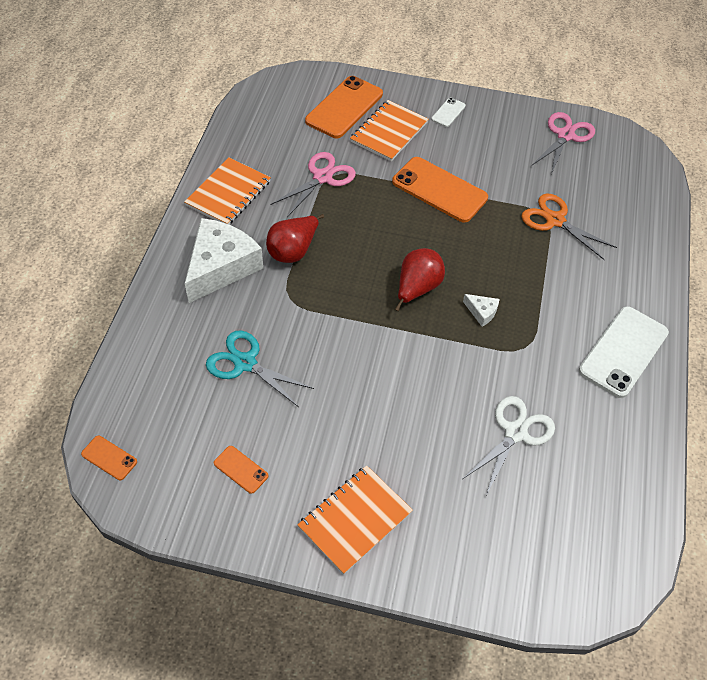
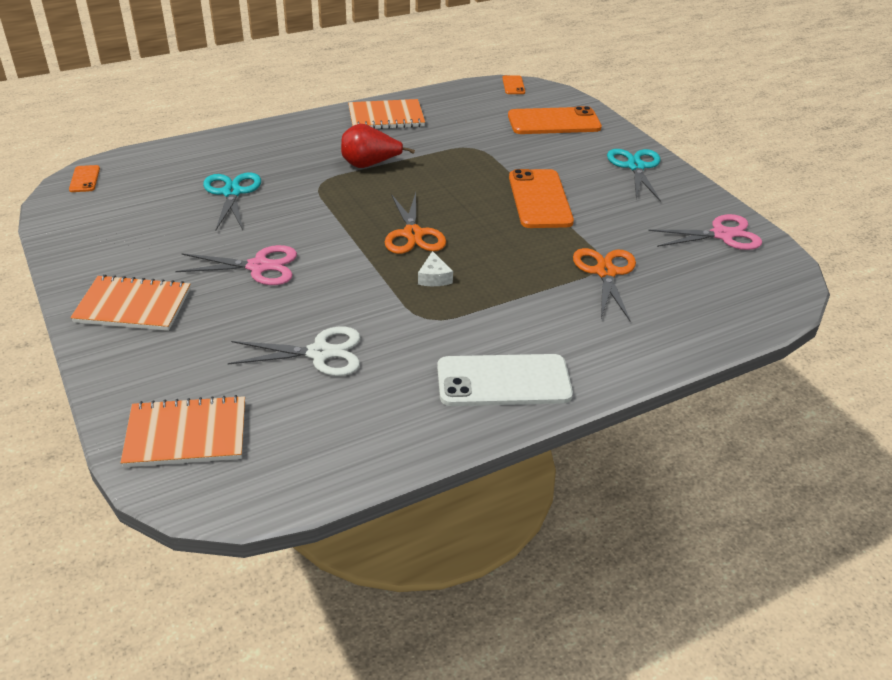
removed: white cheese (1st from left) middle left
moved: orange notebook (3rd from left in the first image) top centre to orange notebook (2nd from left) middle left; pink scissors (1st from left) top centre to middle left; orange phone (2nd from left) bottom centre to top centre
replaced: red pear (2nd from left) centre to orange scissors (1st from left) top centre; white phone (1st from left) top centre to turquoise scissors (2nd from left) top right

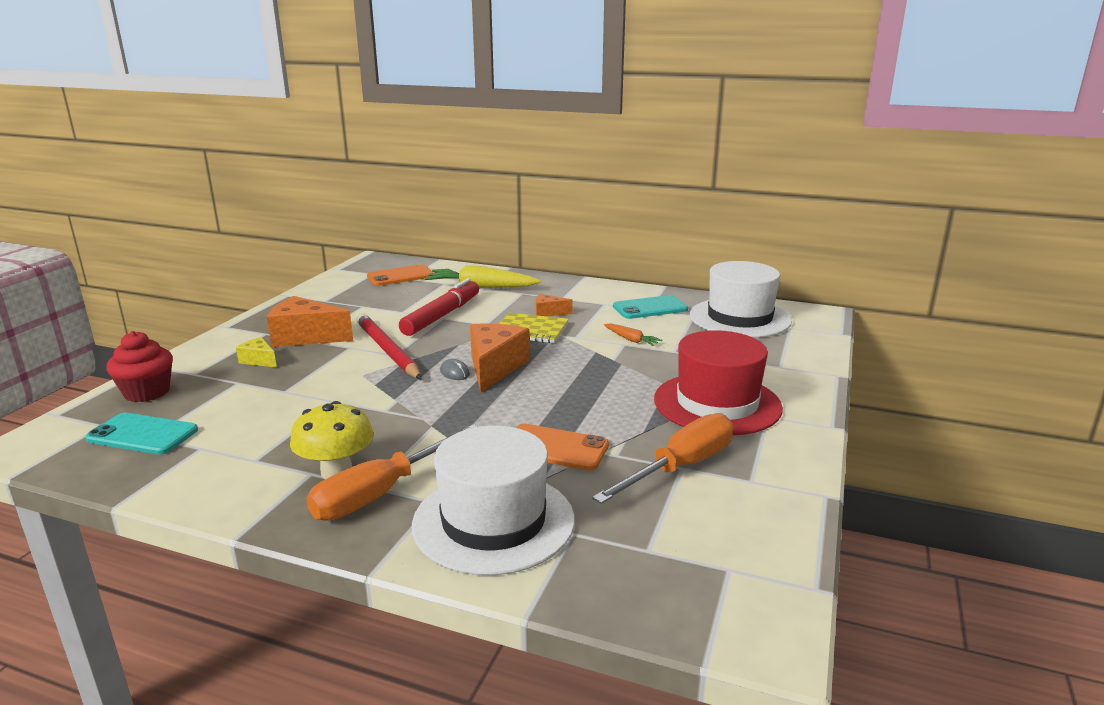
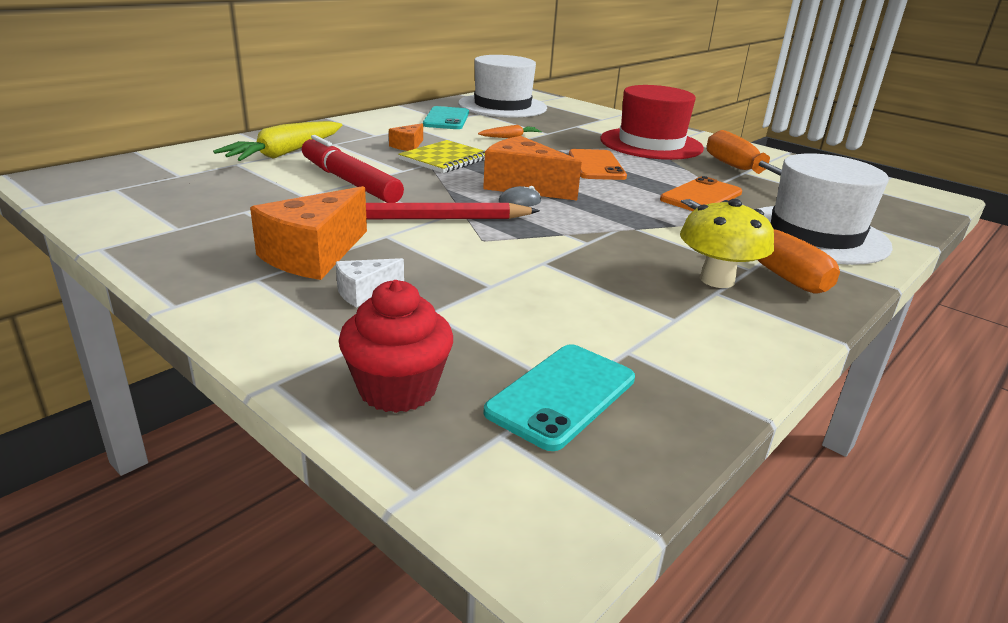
moved: orange phone (1st from left) centre to top centre
recoloured: yellow cheese middle left to white cheese centre

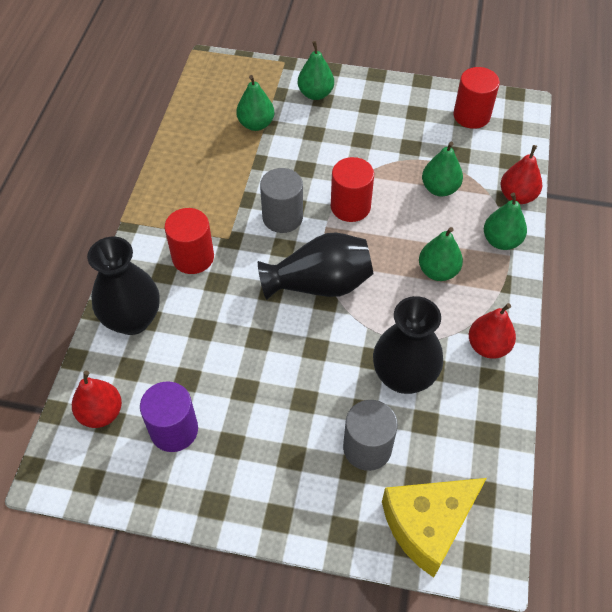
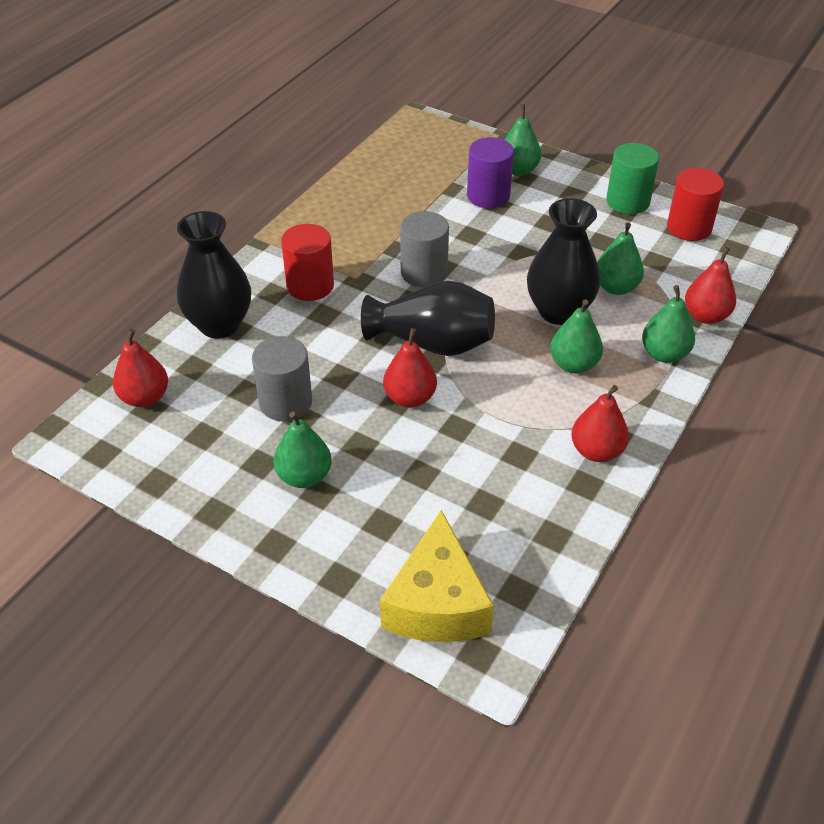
removed: red cylinder (2nd from left) top centre
added: red pear (2nd from left) centre; green cylinder top right
moved: grey cylinder (2nd from left in the first image) bottom centre to grey cylinder (1st from left) centre; green pear (1st from left) top centre to centre; purple cylinder bottom left to top centre; black vase (3rd from left) middle right to top right
turned: yellow cheese bottom right = bottom centre 75 degrees counterclockwise

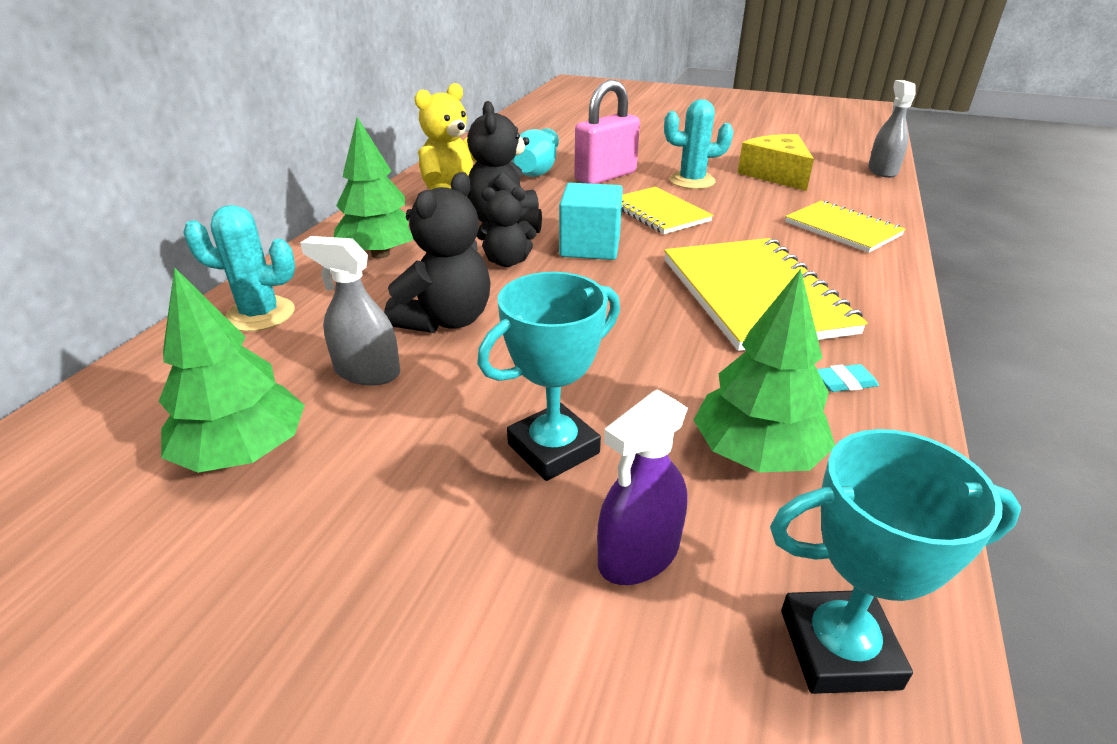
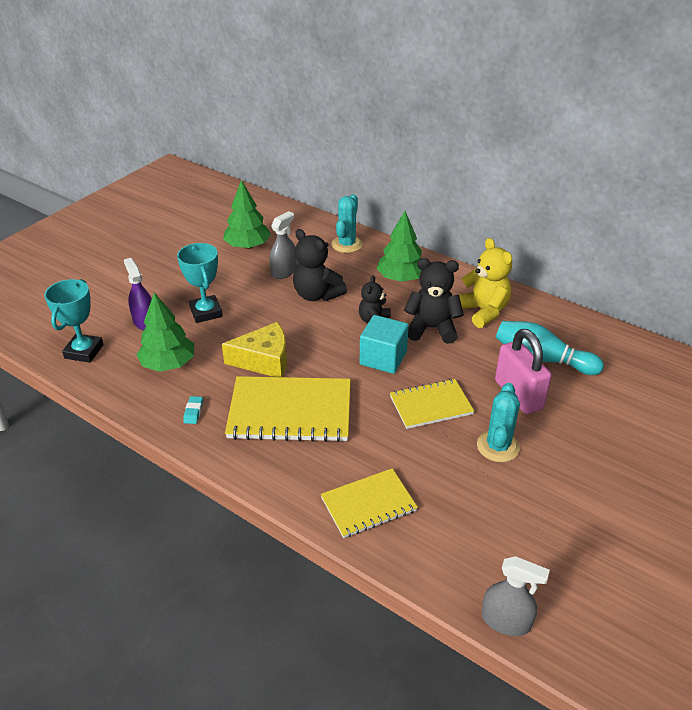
moved: yellow cheese top right to centre

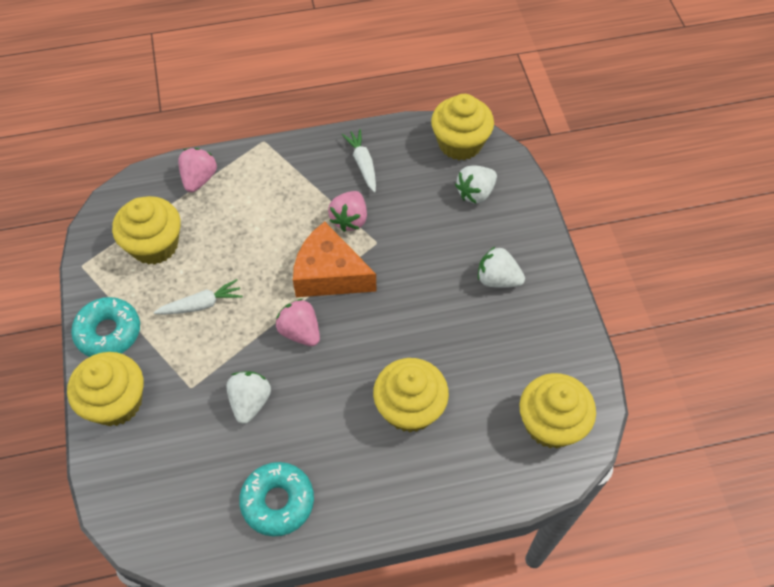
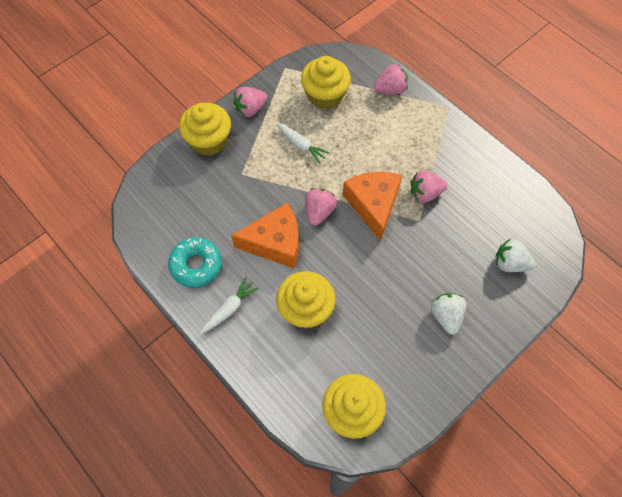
removed: white strawberry (1st from left) bottom left; yellow cupcake (4th from left) top centre
added: orange cheese (1st from left) centre
moved: white carrot (2nd from left in the first image) top centre to white carrot (1st from left) centre
replaced: turquoise donut (1st from left) middle left to pink strawberry (1st from left) top centre

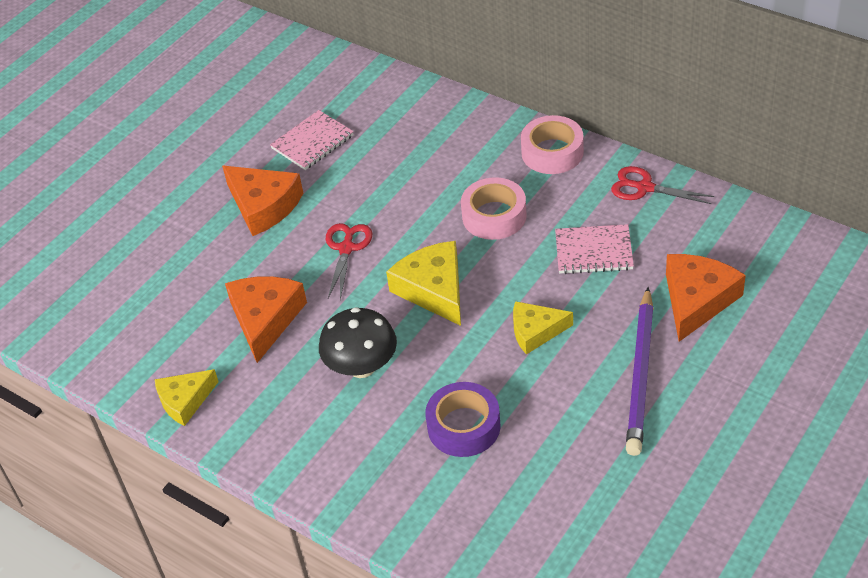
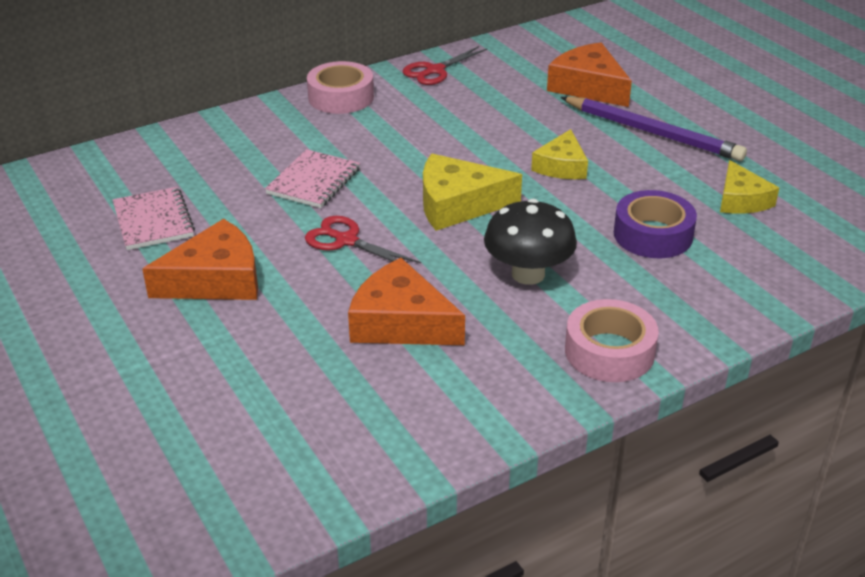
moved: pink notebook (2nd from left) middle right to top centre; pink tape (1st from left in the first image) centre to pink tape (2nd from left) middle right; yellow cheese (1st from left in the first image) bottom left to yellow cheese (3rd from left) top right

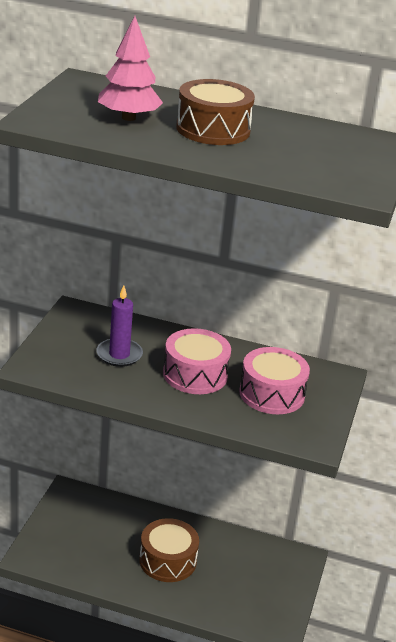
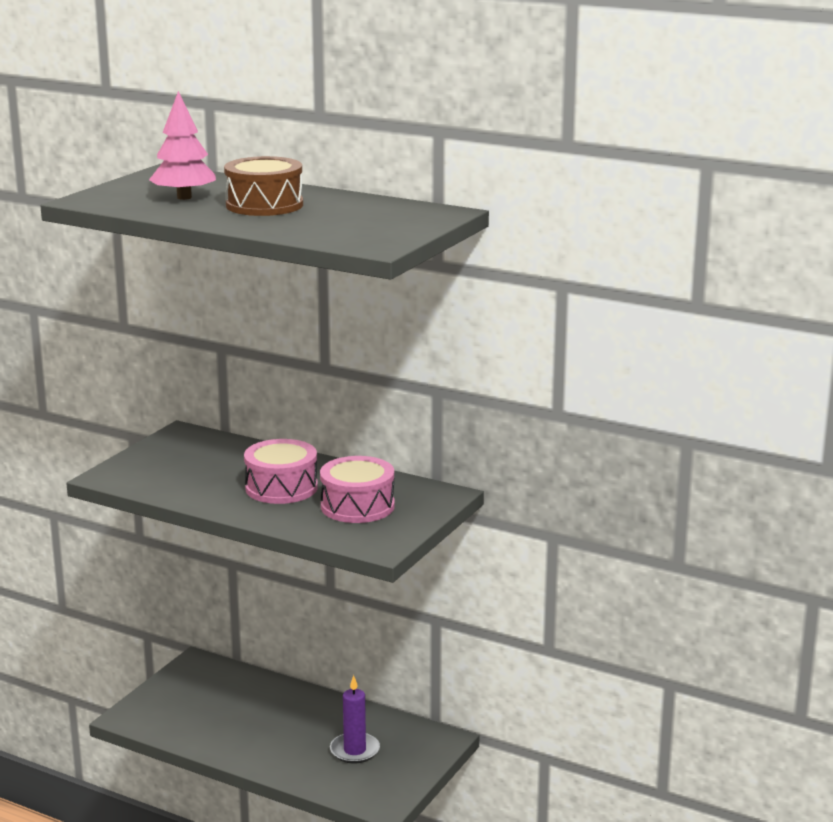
removed: brown drum (1st from left) bottom centre
moved: purple candle middle left to bottom centre

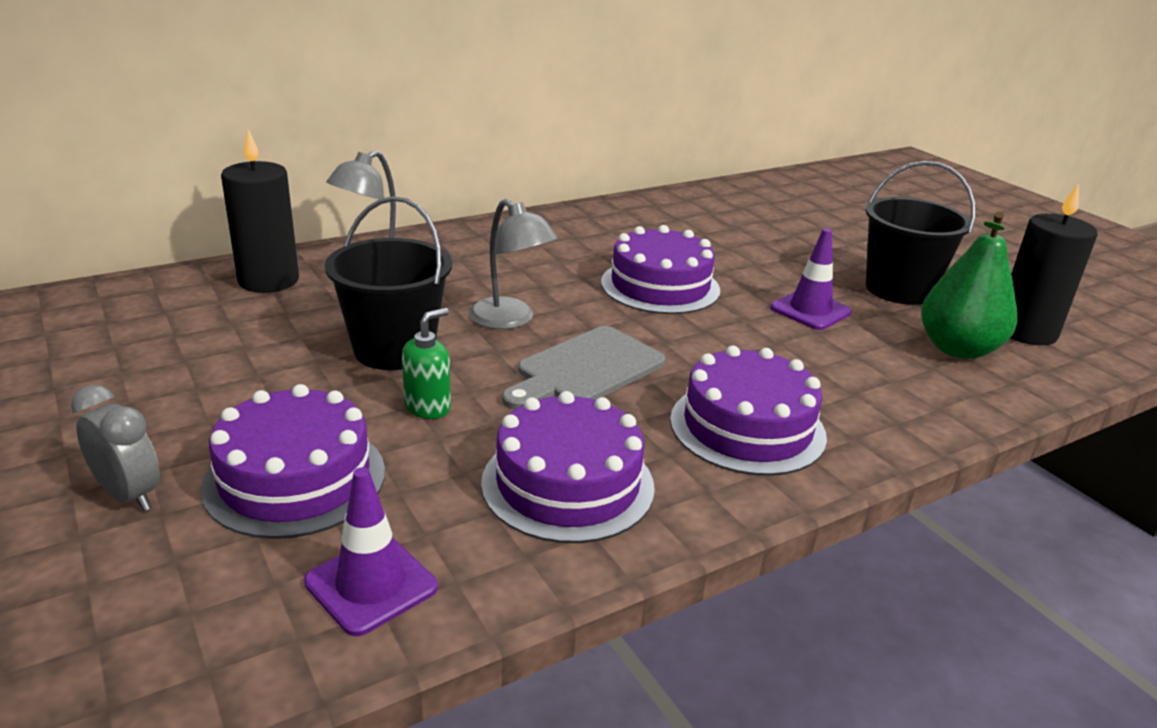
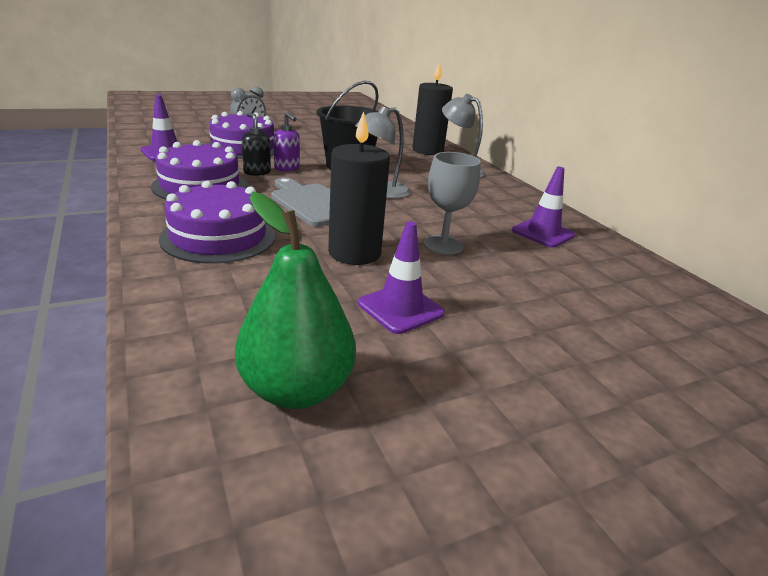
removed: black bucket (2nd from left) top right
added: black soap dispenser top centre; purple traffic cone (3rd from left) middle right
moved: black candle (2nd from left in the first image) middle right to black candle (1st from left) top centre
replaced: purple cake (3rd from left) centre to grey goblet centre
recoloured: green soap dispenser centre to purple soap dispenser top centre

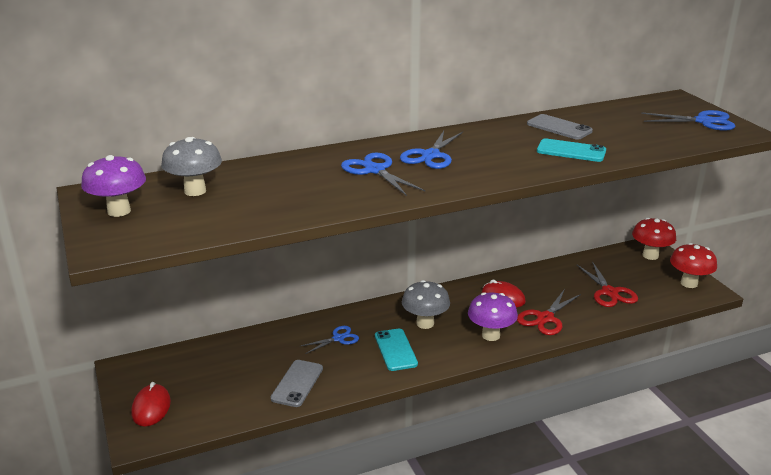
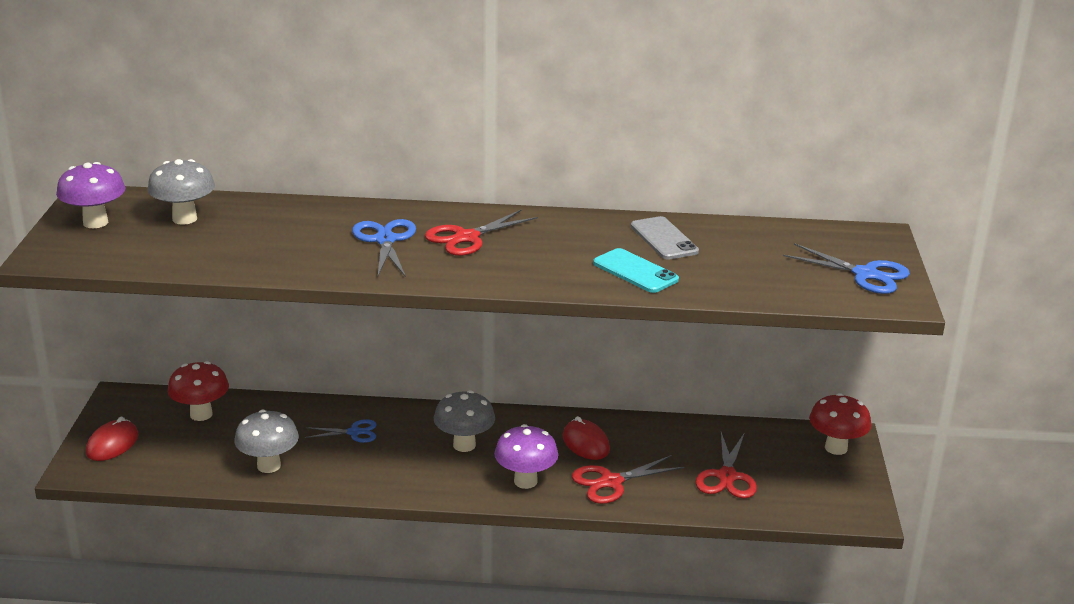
removed: turquoise phone (1st from left) bottom centre
moved: red mushroom (2nd from left in the first image) middle right to red mushroom (1st from left) middle left
replaced: grey phone (1st from left) bottom centre to grey mushroom (2nd from left) bottom left
recoloured: blue scissors (3rd from left) top centre to red scissors (1st from left) centre

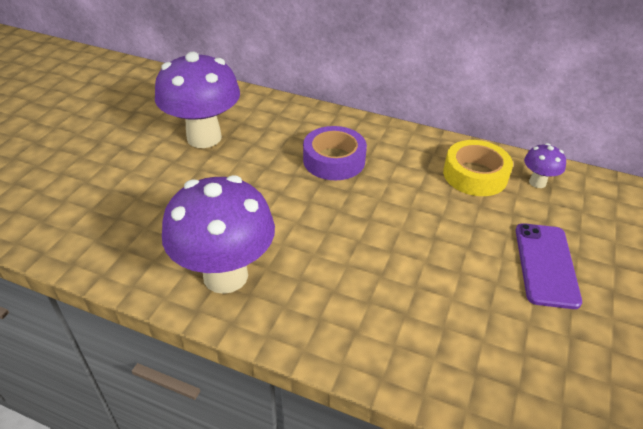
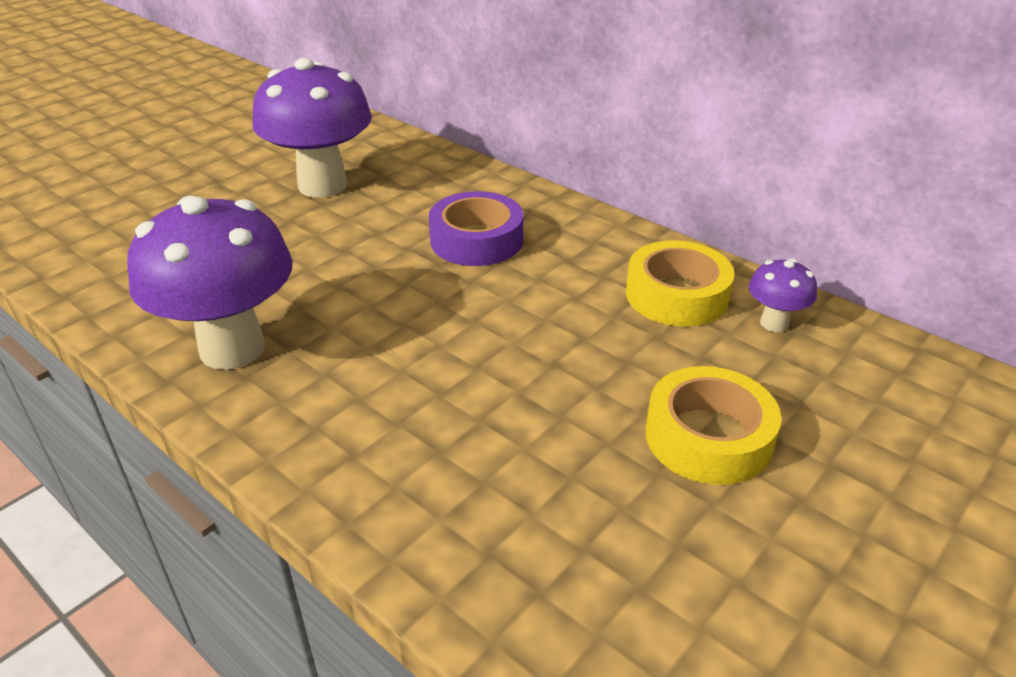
replaced: purple phone middle right to yellow tape (2nd from left) middle right

